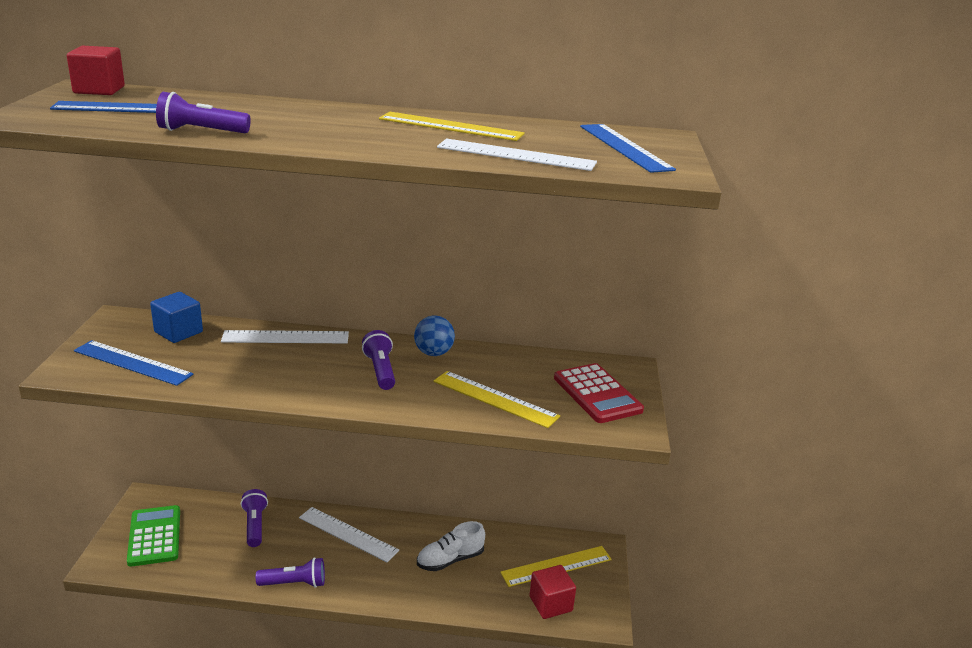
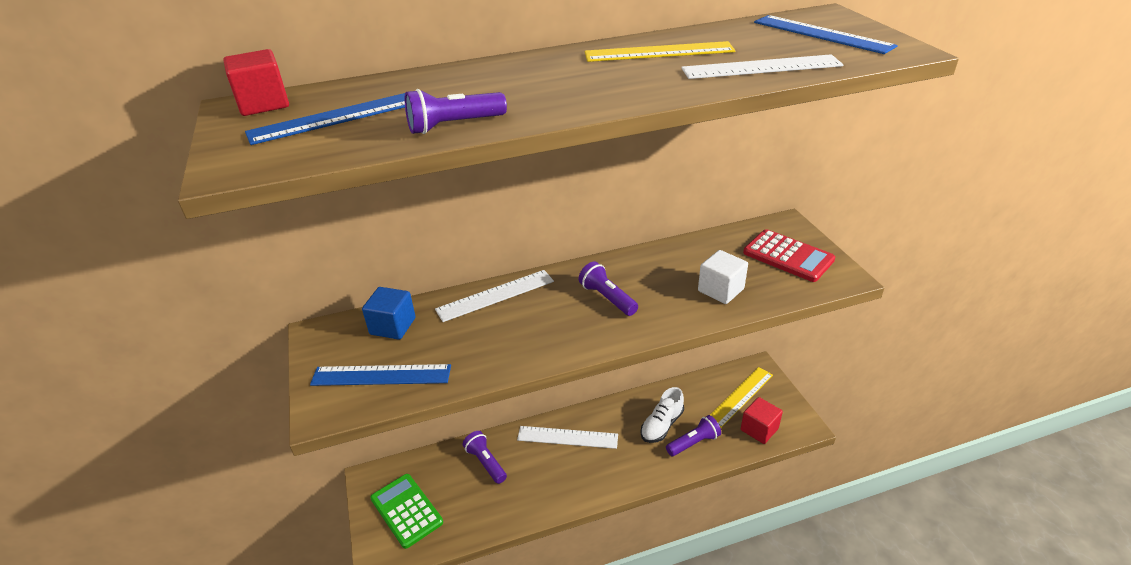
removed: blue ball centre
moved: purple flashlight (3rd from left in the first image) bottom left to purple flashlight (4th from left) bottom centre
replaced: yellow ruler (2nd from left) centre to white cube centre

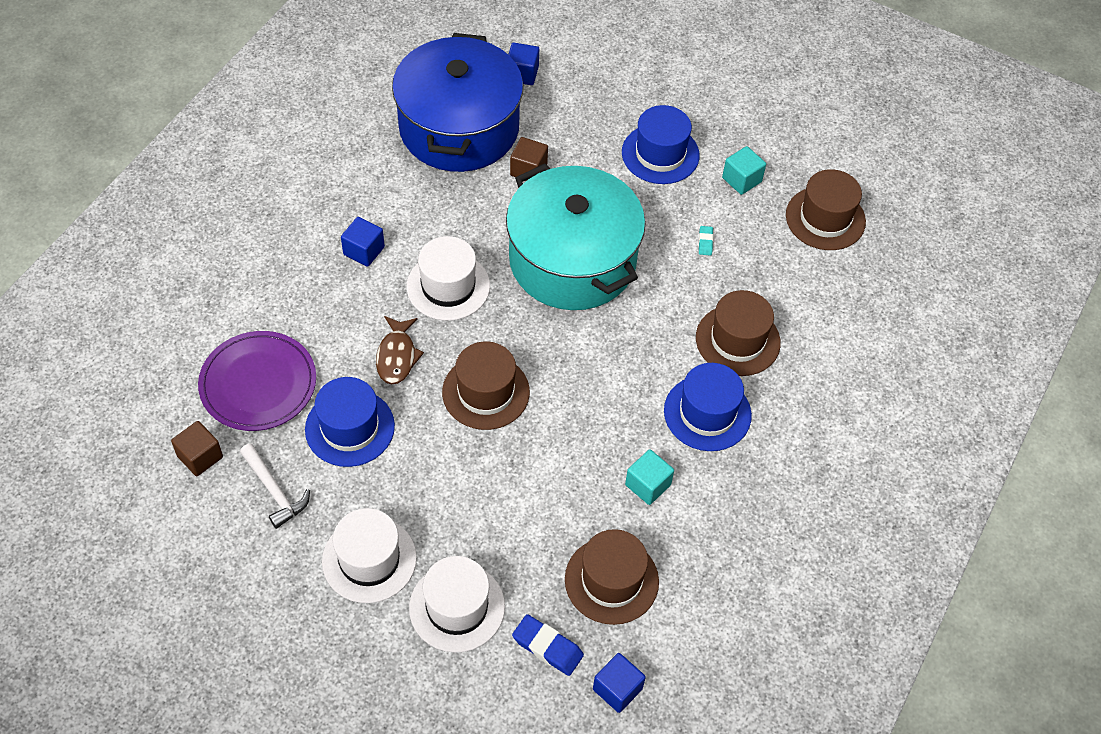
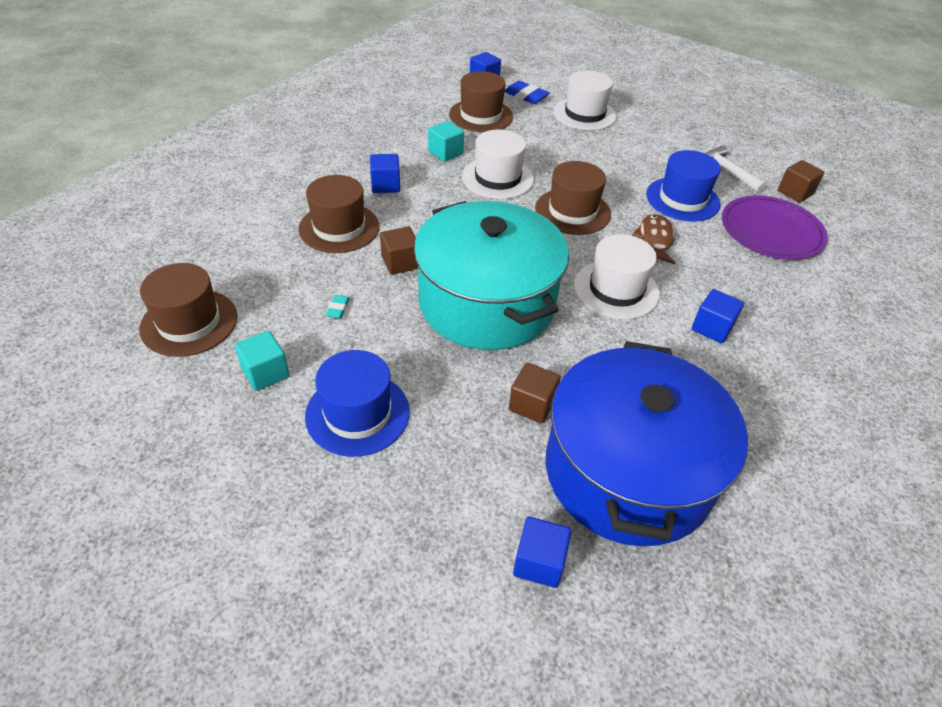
added: brown cube (1st from left) centre
moved: white hat (1st from left) bottom centre to top centre
replaced: blue hat (3rd from left) centre to blue cube (1st from left) top centre

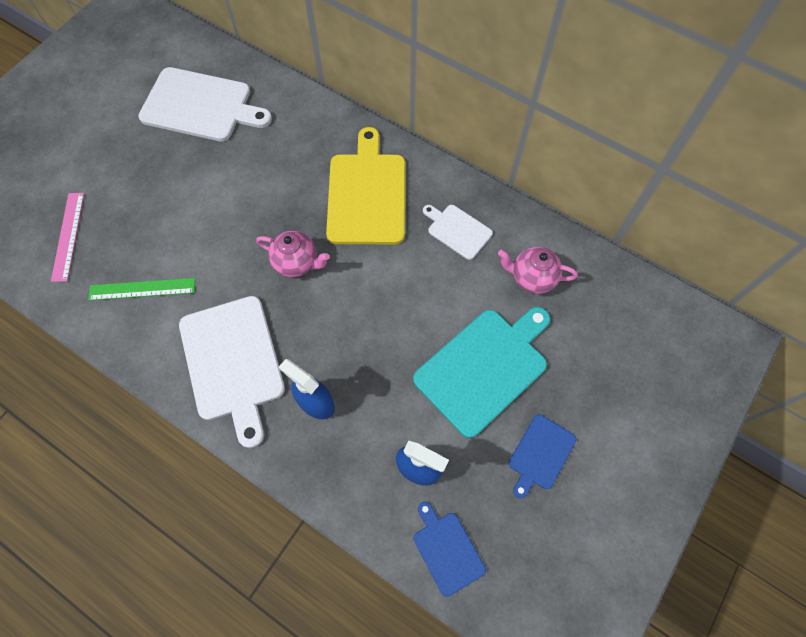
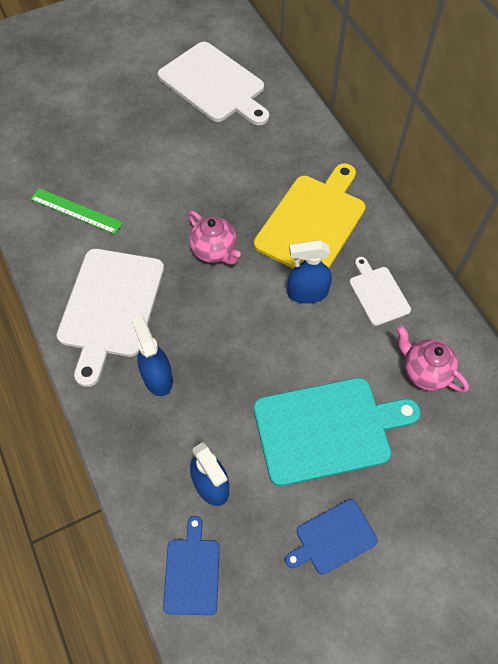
removed: pink ruler middle left
added: blue spray bottle (3rd from left) centre

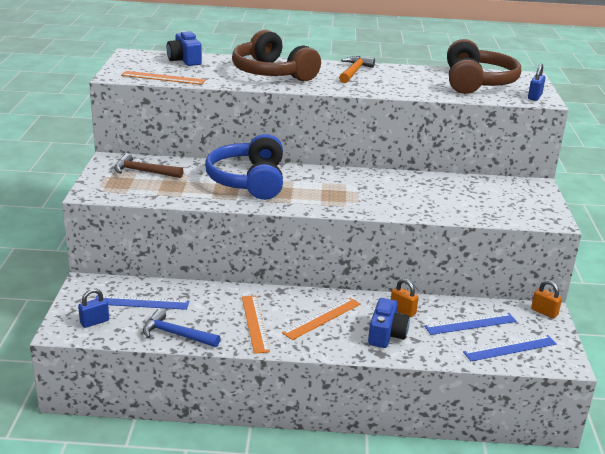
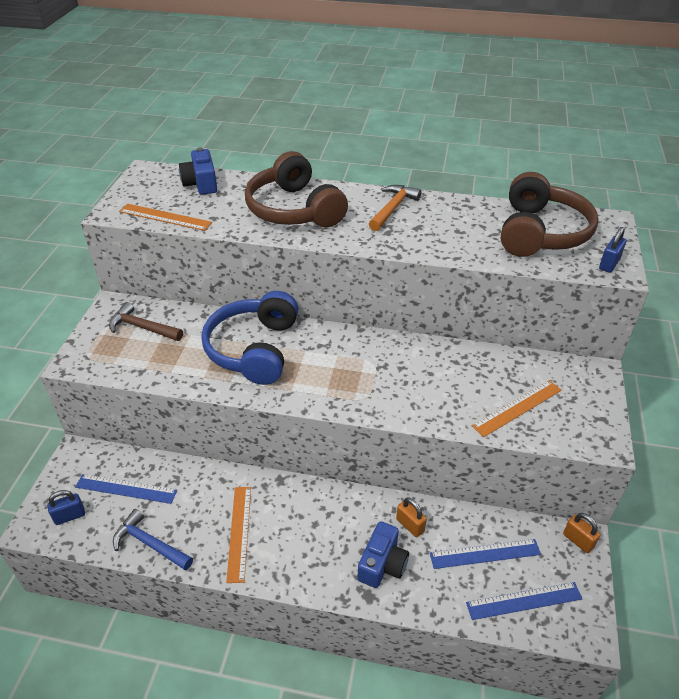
moved: orange ruler (3rd from left) bottom centre to middle right

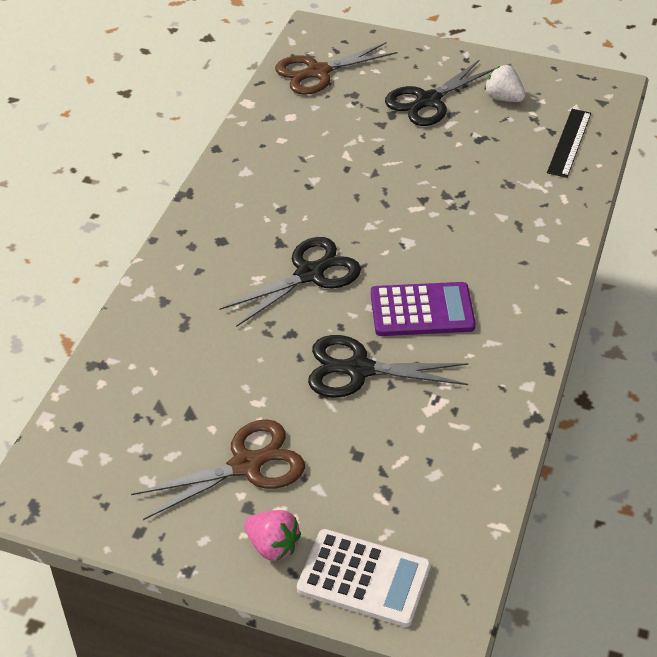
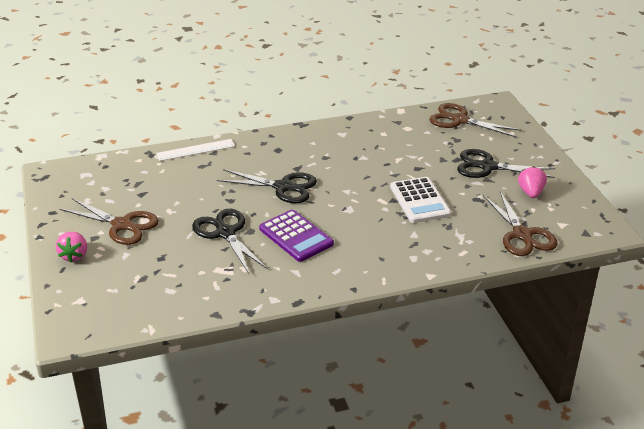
added: white ruler middle left
moved: white calculator bottom centre to centre
replaced: black ruler top right to brown scissors (3rd from left) middle right
recoloured: white strawberry top right to pink strawberry (2nd from left) middle right

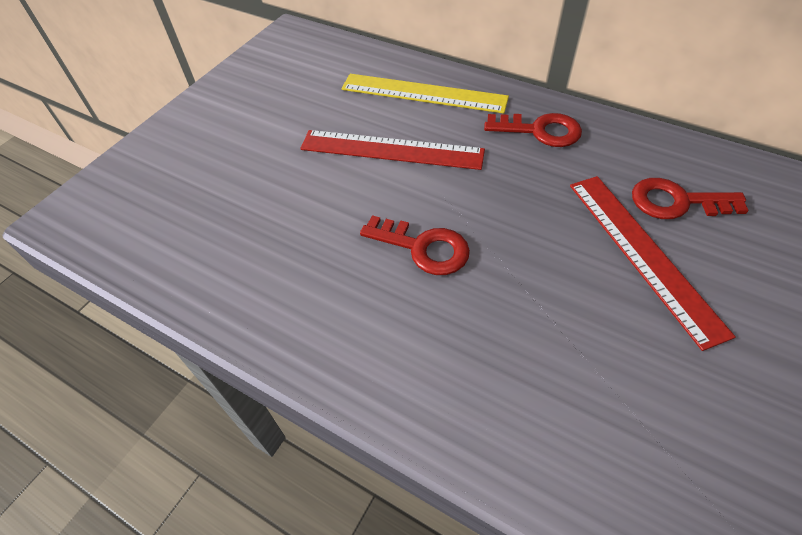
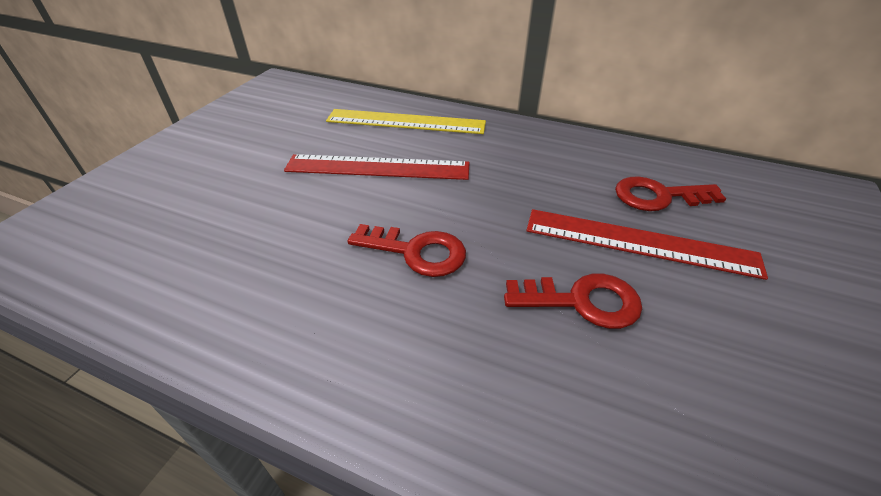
moved: red key (2nd from left) top centre to centre
turned: red ruler (2nd from left) middle right = middle right 45 degrees counterclockwise

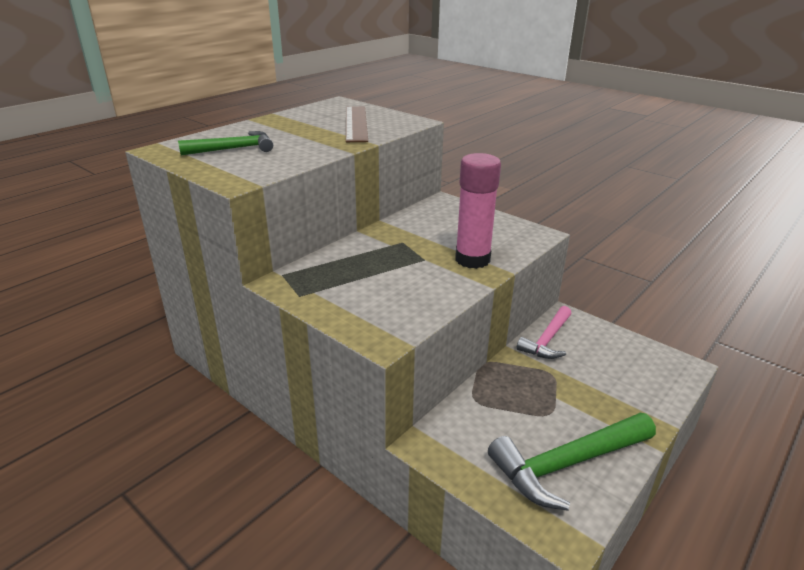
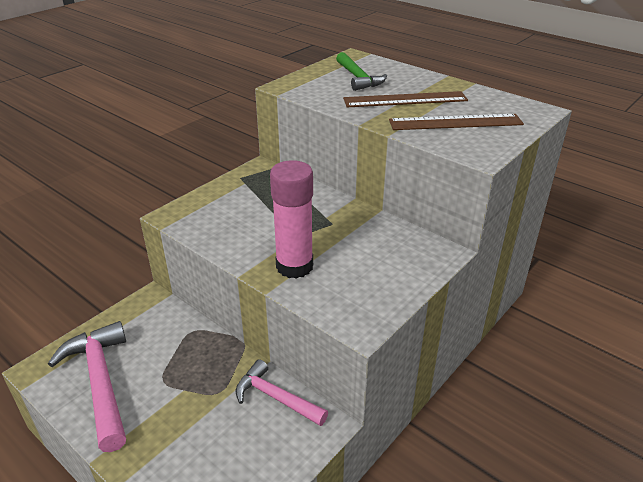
added: brown ruler (1st from left) top centre
recoloured: green hammer (2nd from left) bottom right to pink hammer (1st from left) bottom left

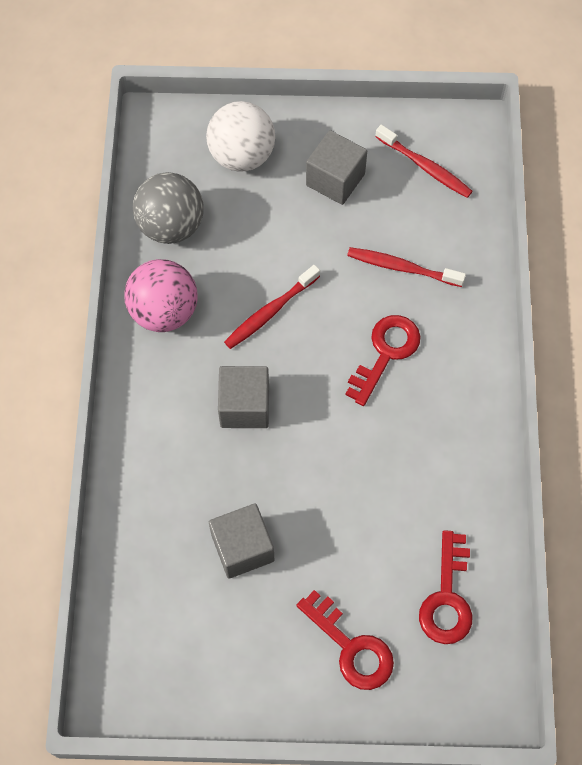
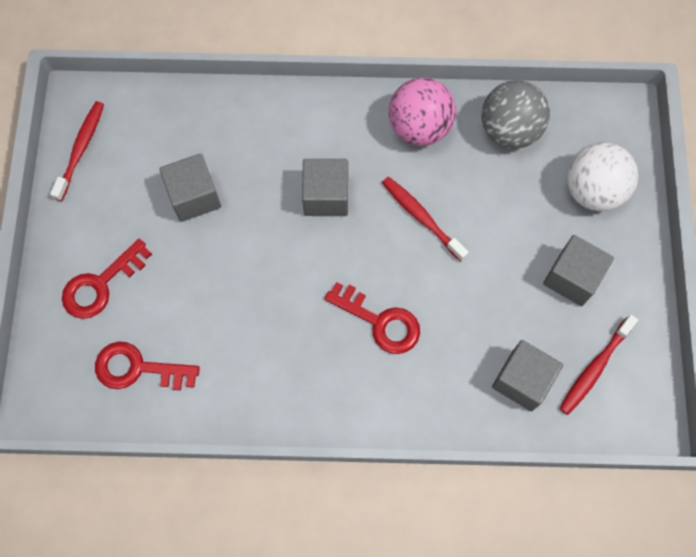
added: grey cube (3rd from left) bottom right
moved: red toothbrush (2nd from left in the first image) middle right to red toothbrush (1st from left) top left

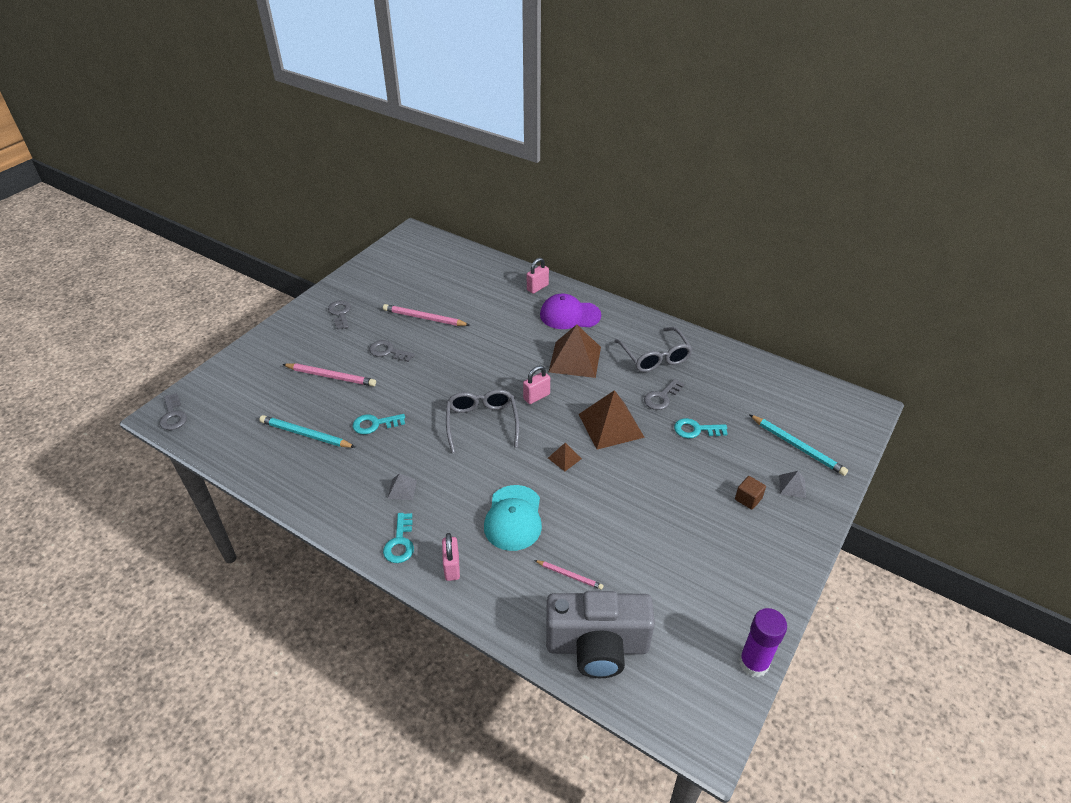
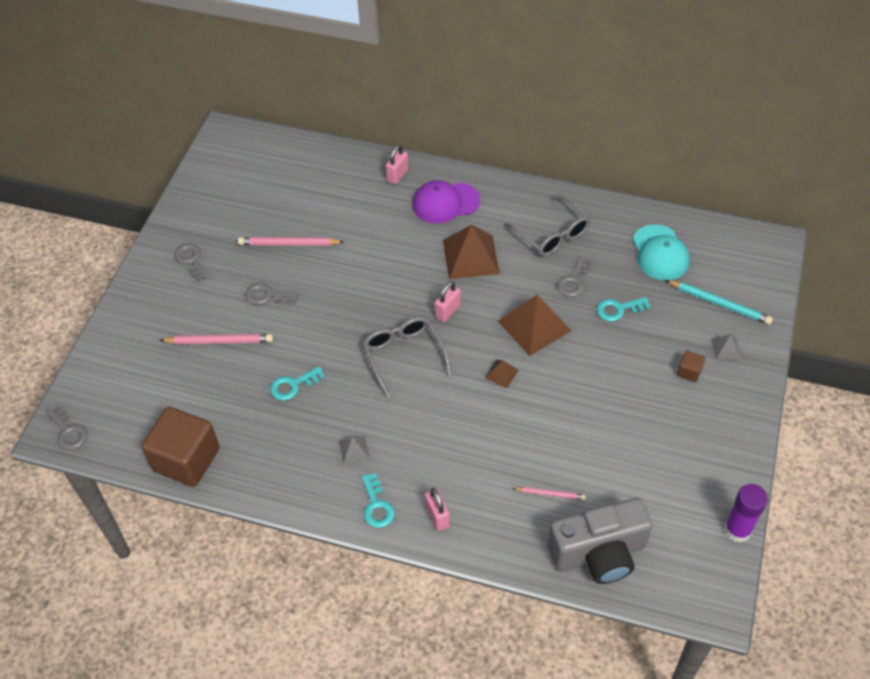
removed: turquoise pencil (1st from left) middle left
added: brown cube (1st from left) middle left
moved: turquoise cap centre to middle right

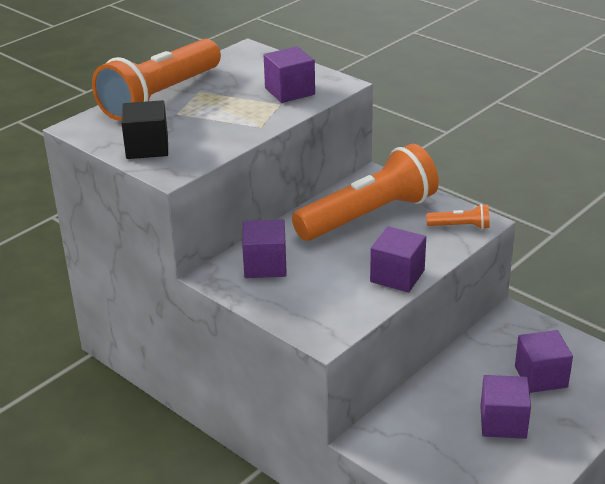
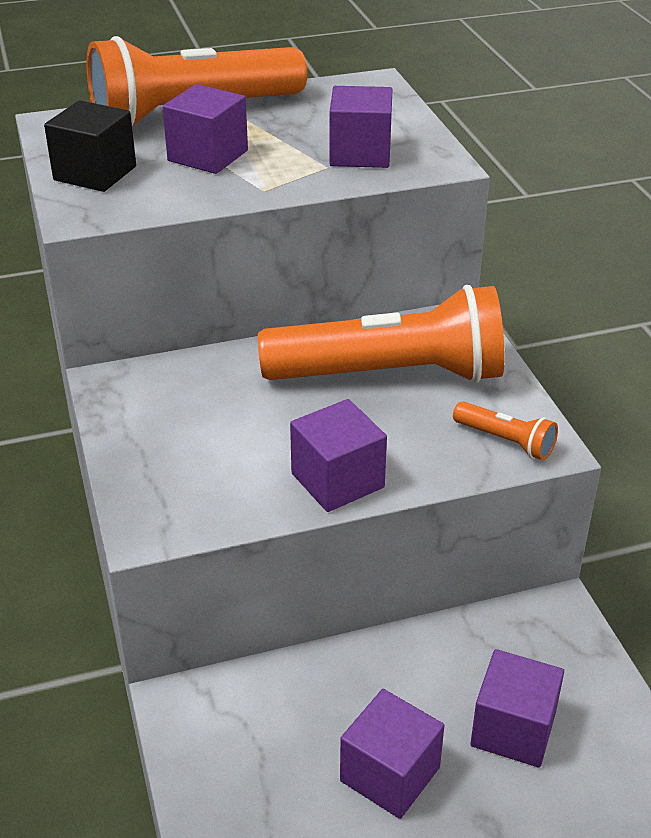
moved: purple cube (1st from left) centre to top left

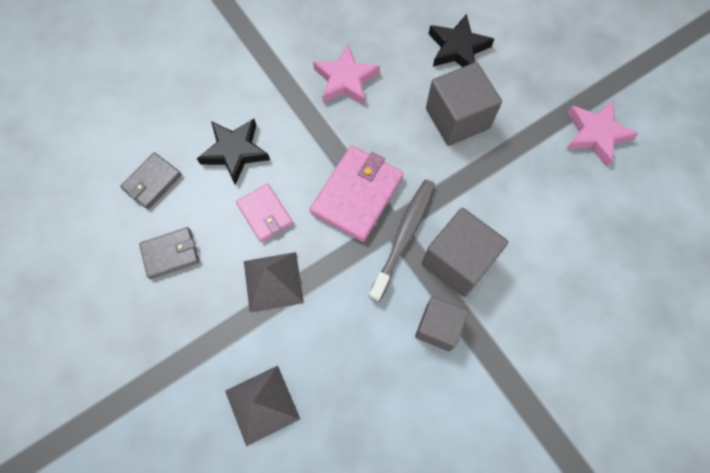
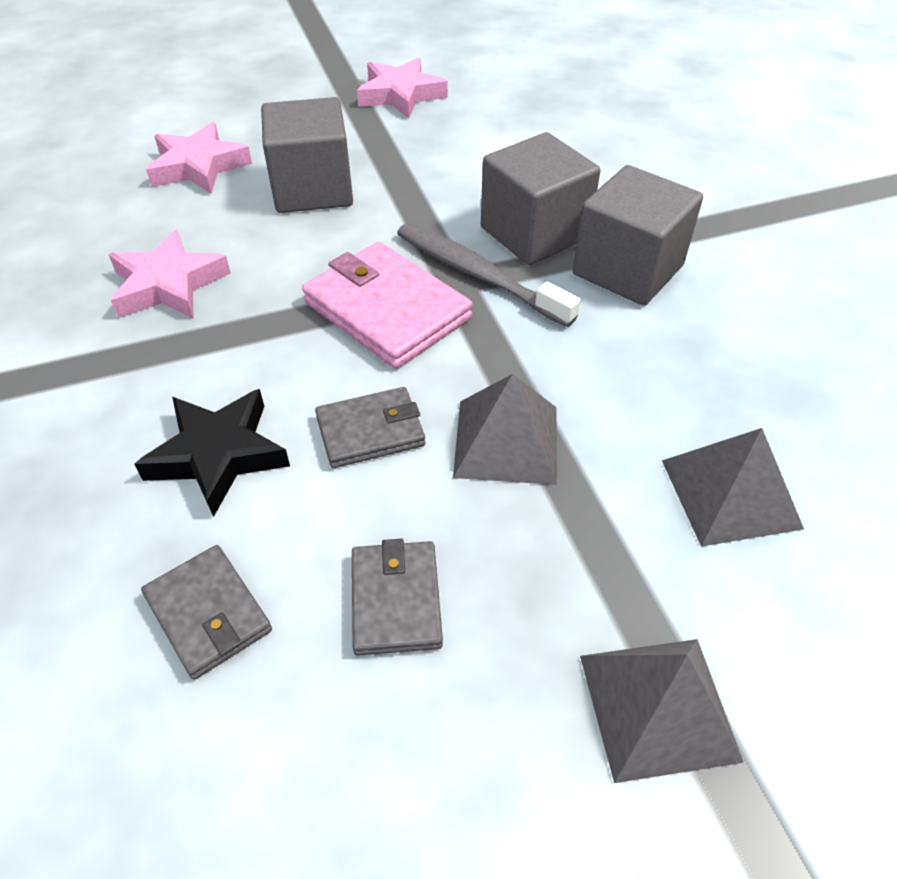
added: grey pyramid (2nd from left) bottom right
recoloured: black star (2nd from left) top centre to pink star (2nd from left) top left; pink wallet (1st from left) centre to grey wallet (2nd from left) centre
resized: grey cube (1st from left in the first image) bottom centre = top right x1.51

